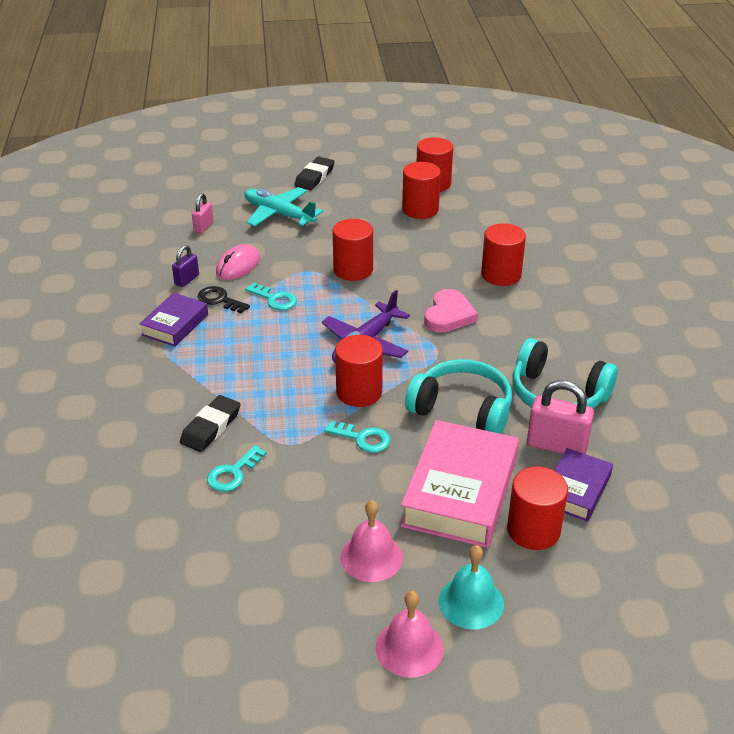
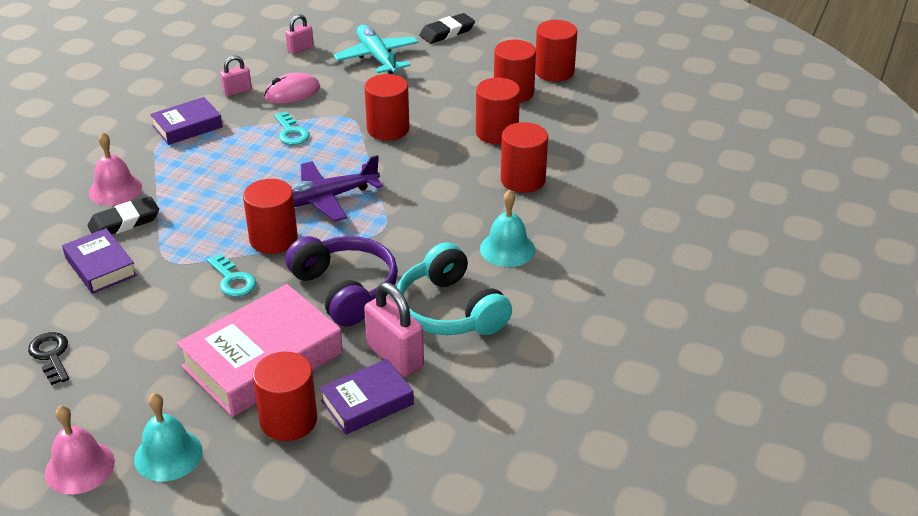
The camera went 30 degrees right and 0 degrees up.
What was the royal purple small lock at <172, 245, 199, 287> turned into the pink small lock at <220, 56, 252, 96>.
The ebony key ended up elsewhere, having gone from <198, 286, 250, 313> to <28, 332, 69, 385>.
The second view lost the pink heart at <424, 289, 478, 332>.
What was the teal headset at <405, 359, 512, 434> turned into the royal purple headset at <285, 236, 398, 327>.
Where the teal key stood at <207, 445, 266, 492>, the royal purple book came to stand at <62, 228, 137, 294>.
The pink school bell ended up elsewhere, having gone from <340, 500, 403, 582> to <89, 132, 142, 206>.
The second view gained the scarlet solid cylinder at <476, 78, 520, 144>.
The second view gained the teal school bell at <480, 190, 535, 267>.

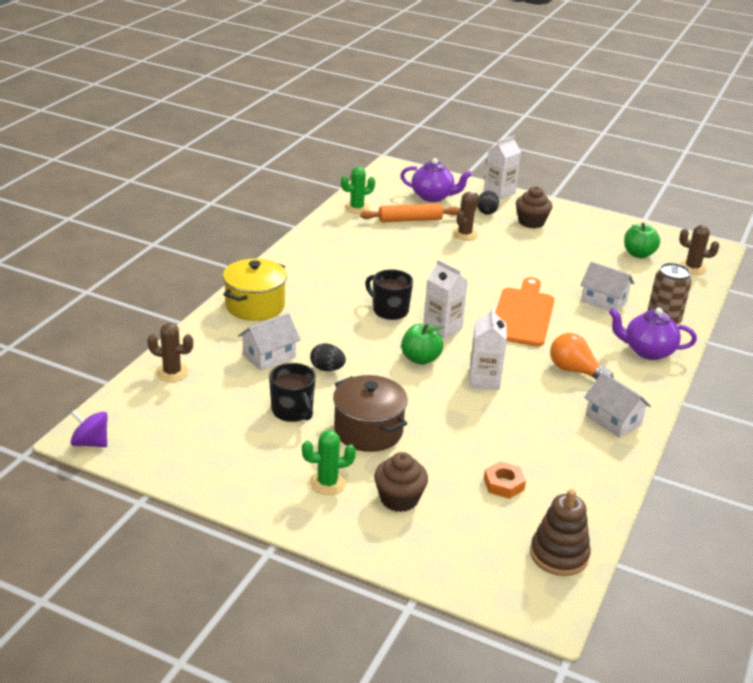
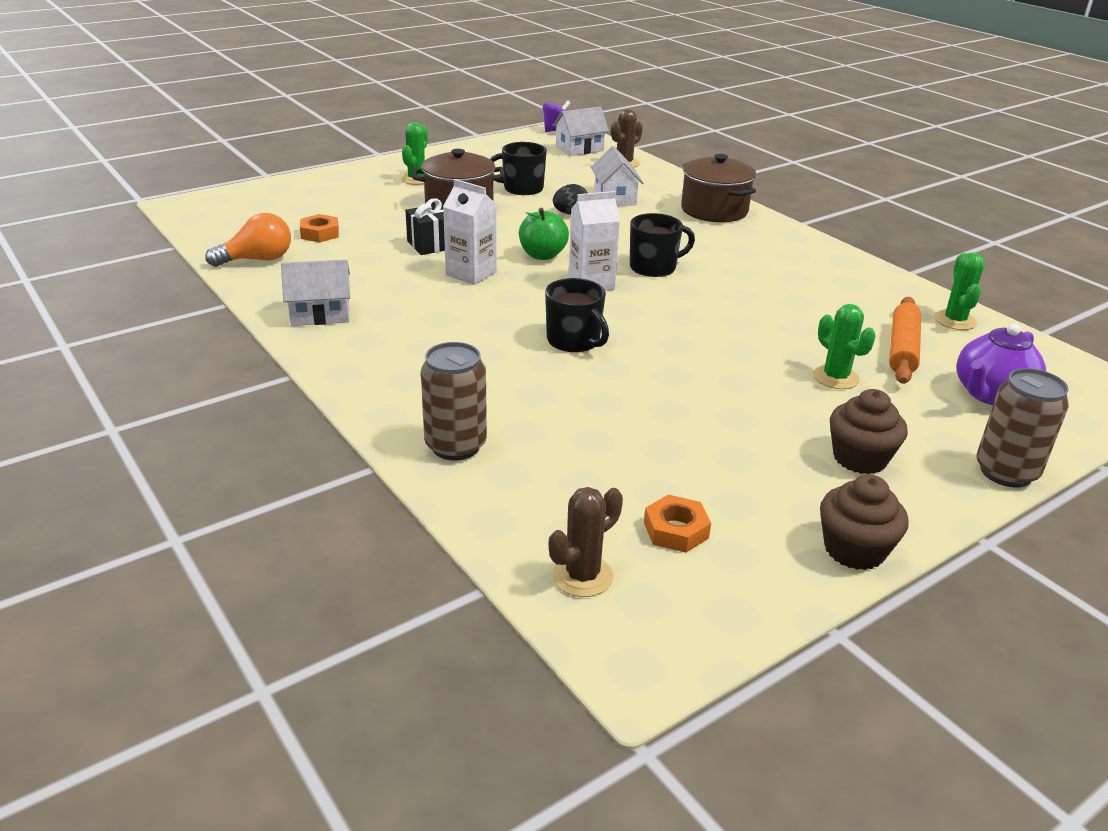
The camera went 120 degrees right and 0 degrees up.
Where the snow-white carton stood at <484, 135, 521, 199>, the dark brown soda can came to stand at <976, 368, 1069, 488>.
The second view lost the ebony egg shape at <478, 191, 499, 215>.
What was the dark brown prickly plant at <452, 192, 479, 240> turned into the green prickly plant at <813, 304, 876, 389>.
Where the green apple stood at <624, 222, 660, 258>, the orange hexagon nut came to stand at <644, 495, 711, 553>.
What was the yellow stockpot at <223, 259, 287, 321> turned into the dark brown stockpot at <681, 154, 756, 222>.
The snow-white house ended up elsewhere, having gone from <580, 261, 634, 311> to <552, 107, 609, 156>.
Where the orange cutting board stood at <495, 277, 554, 347>, the ebony coffee mug came to stand at <545, 278, 609, 352>.
The second view lost the royal purple teapot at <609, 307, 697, 360>.
The orange bulb ended up elsewhere, having gone from <550, 333, 614, 380> to <205, 213, 291, 267>.
The dark brown muffin ended up elsewhere, having gone from <374, 452, 428, 512> to <820, 474, 909, 570>.
The second view lost the dark brown stacking toy at <530, 489, 591, 576>.
The second view gained the ebony wrapped gift at <405, 198, 445, 255>.

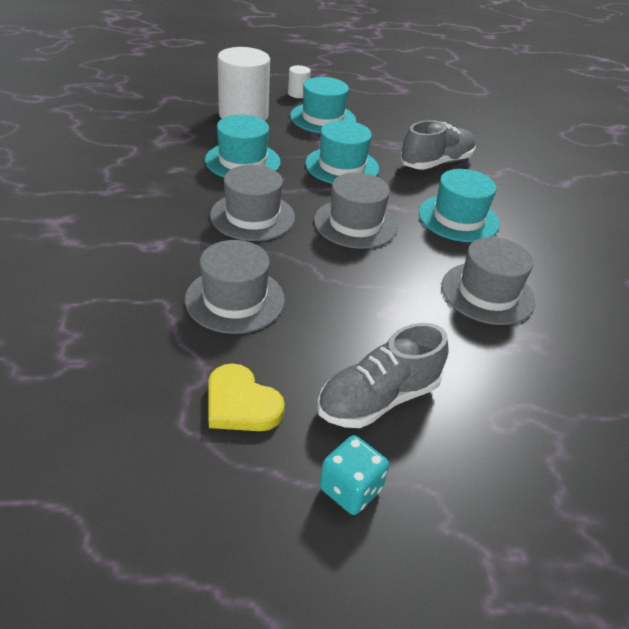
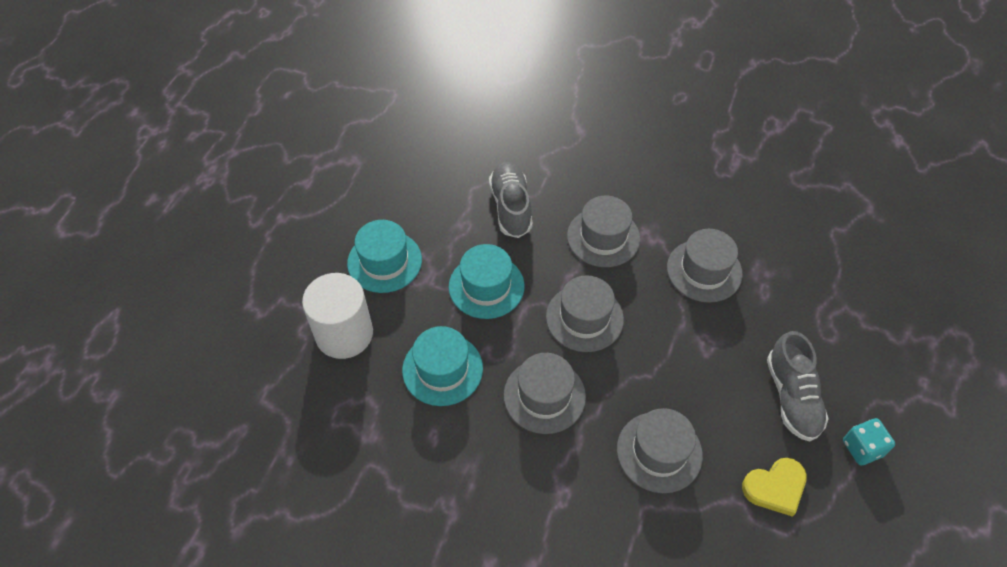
The camera went 60 degrees left and 15 degrees up.
The second view lost the snow-white solid cylinder at <288, 65, 311, 98>.
What was the teal hat at <419, 169, 500, 242> turned into the ash-grey hat at <567, 196, 640, 267>.

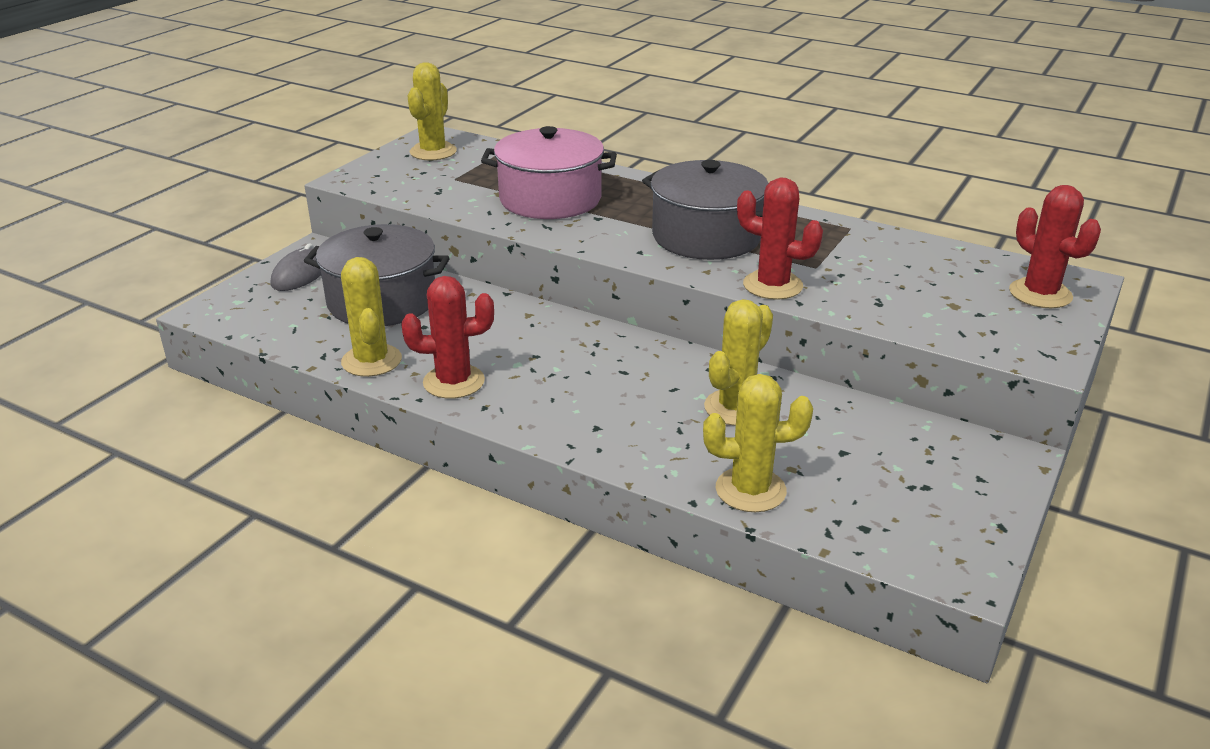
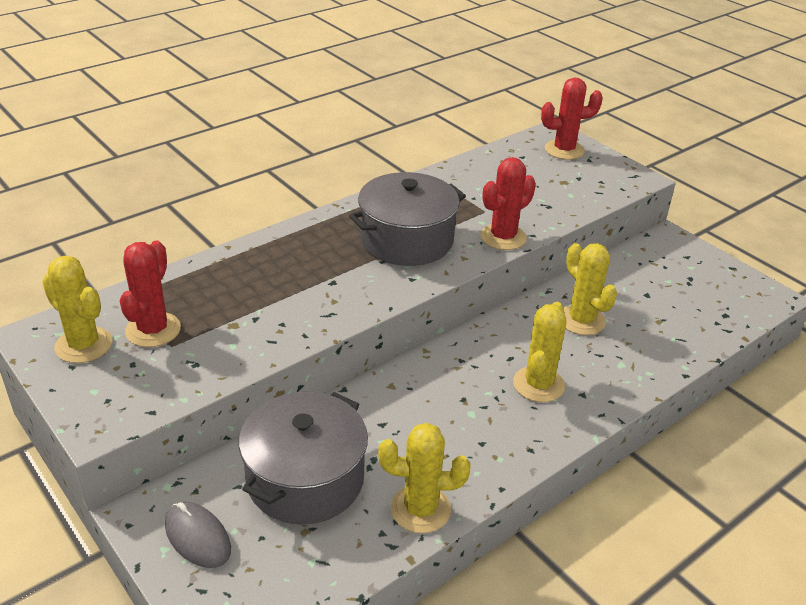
The camera went 70 degrees left and 5 degrees up.
The second view lost the pink stockpot at <481, 126, 617, 219>.
The scarlet prickly plant ended up elsewhere, having gone from <402, 276, 494, 399> to <120, 240, 181, 347>.
The yellow prickly plant ended up elsewhere, having gone from <703, 374, 813, 512> to <513, 302, 567, 402>.

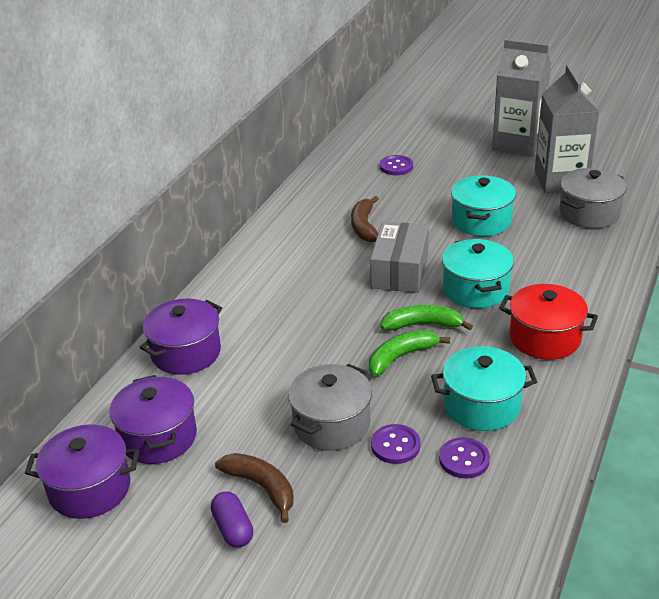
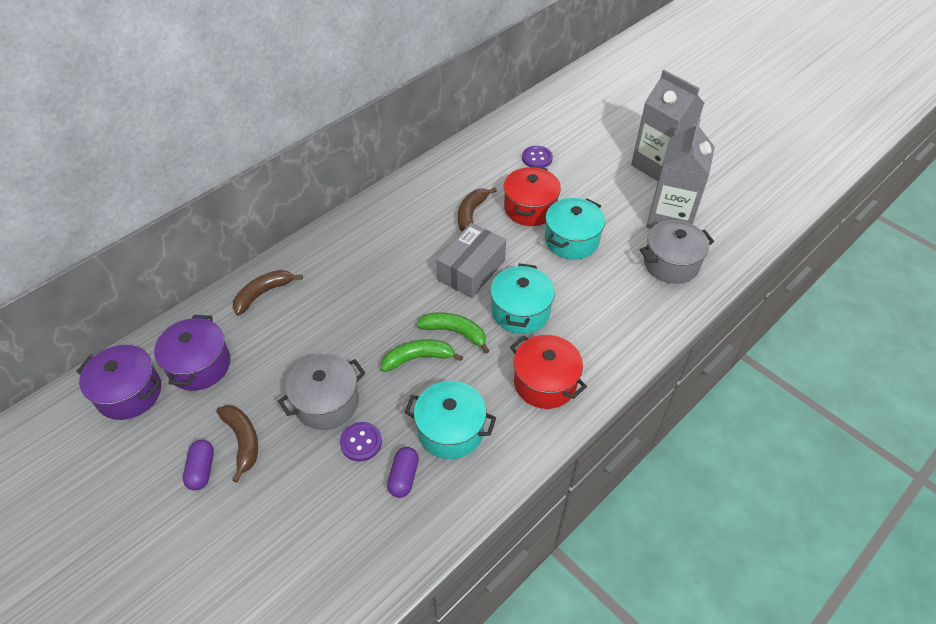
The camera went 20 degrees right and 15 degrees up.
Where the royal purple stockpot stood at <139, 299, 222, 375>, the dark brown banana fruit came to stand at <233, 270, 303, 315>.
Where the royal purple button stood at <439, 437, 490, 479>, the royal purple pill came to stand at <387, 447, 419, 498>.
The second view gained the scarlet stockpot at <504, 166, 561, 226>.

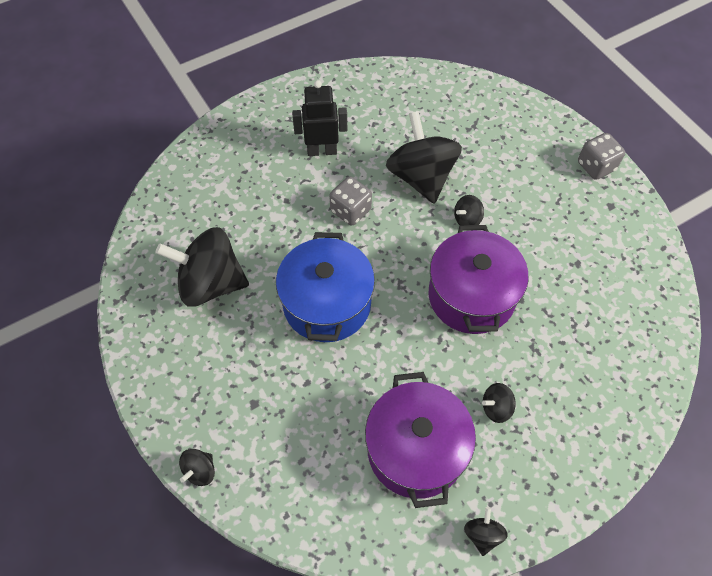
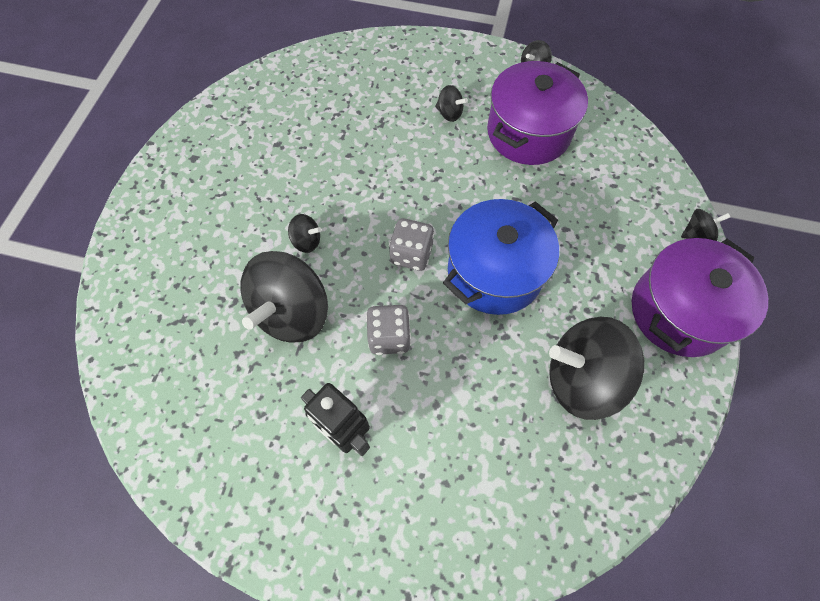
The camera went 135 degrees left and 5 degrees up.
The ash-grey game die ended up elsewhere, having gone from <578, 133, 625, 180> to <389, 218, 434, 271>.
The royal purple stockpot ended up elsewhere, having gone from <429, 225, 529, 334> to <632, 238, 768, 357>.
The ebony spinning top at <156, 227, 249, 306> ended up facing another way, 135 degrees clockwise from before.

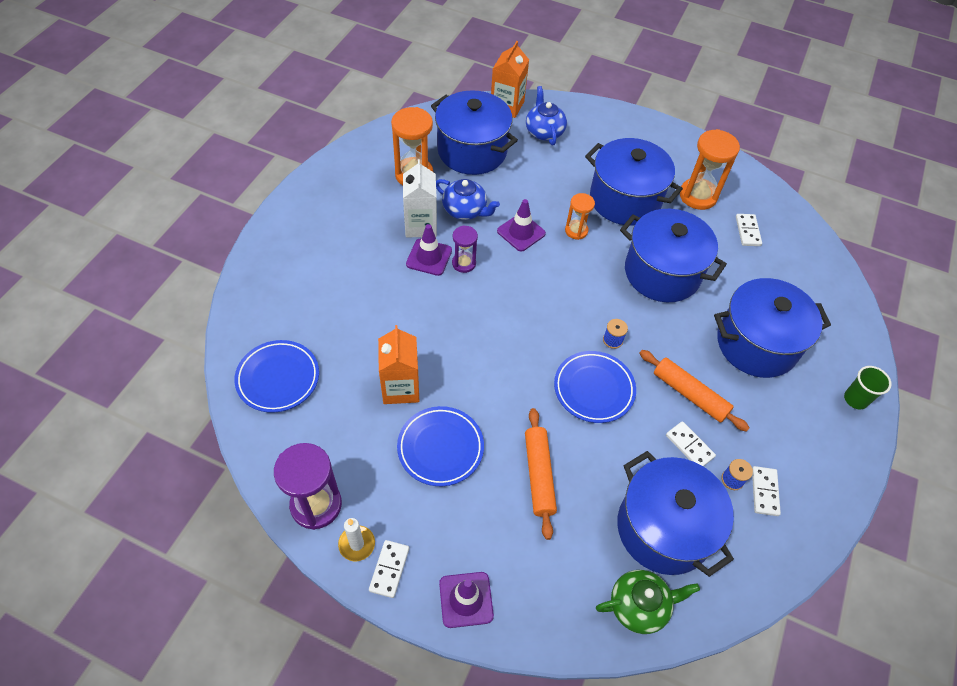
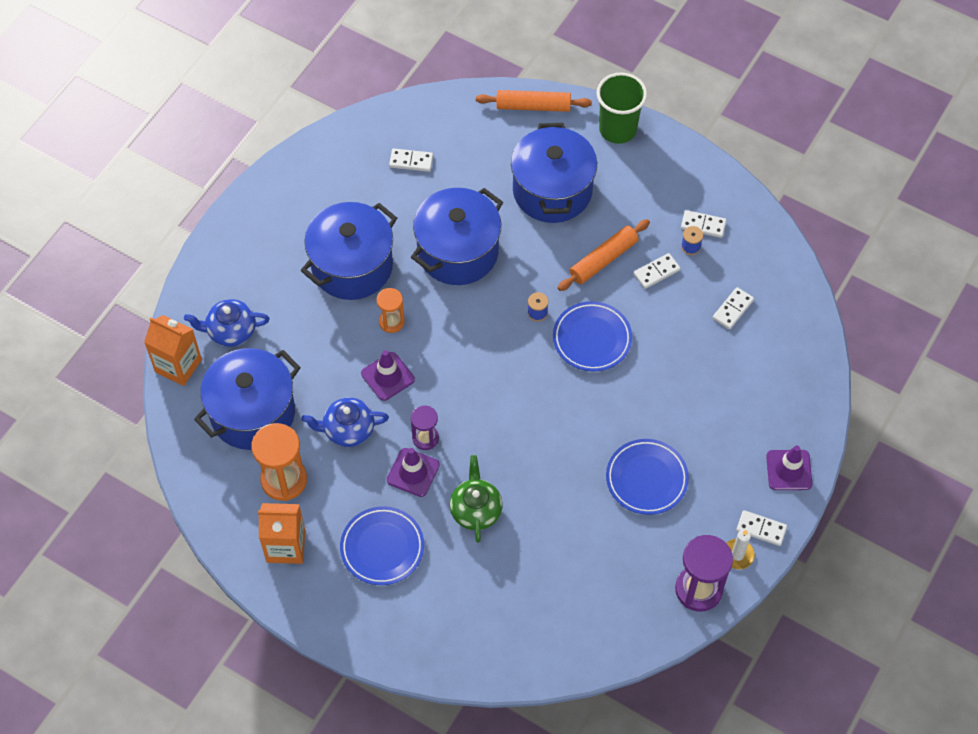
The camera went 80 degrees left and 5 degrees up.
The second view lost the orange sandglass at <680, 129, 740, 210>.
The second view lost the snow-white carton at <403, 159, 437, 237>.
The royal blue teapot at <436, 179, 500, 220> ended up facing another way, 135 degrees counterclockwise from before.
The orange carton ended up elsewhere, having gone from <378, 325, 419, 404> to <258, 503, 305, 564>.
The royal blue plate ended up elsewhere, having gone from <234, 340, 319, 413> to <340, 506, 424, 585>.
The size of the green cup at <844, 366, 892, 409> changed by a factor of 1.69.
The orange pastry roller ended up elsewhere, having gone from <525, 408, 557, 540> to <476, 90, 592, 112>.
Where the royal blue stockpot stood at <617, 451, 734, 577>, the snow-white domino came to stand at <713, 287, 754, 329>.
The green teapot ended up elsewhere, having gone from <596, 570, 700, 634> to <450, 455, 503, 543>.

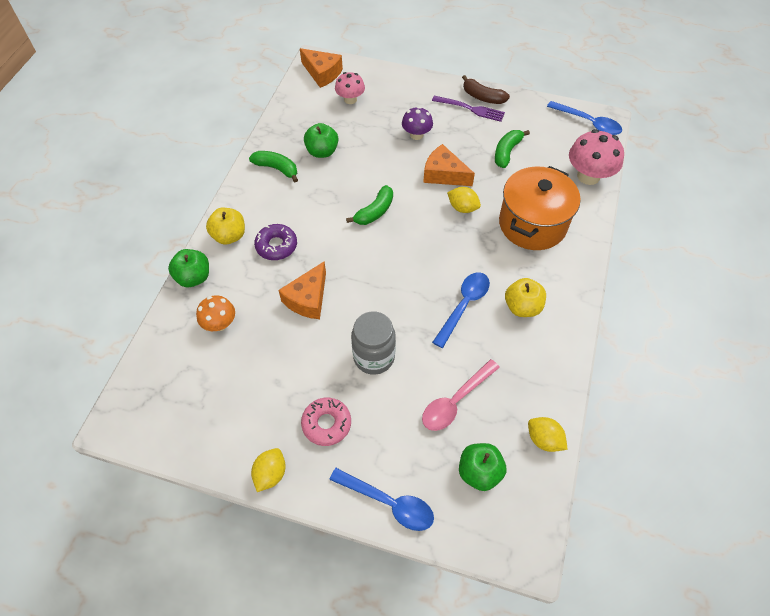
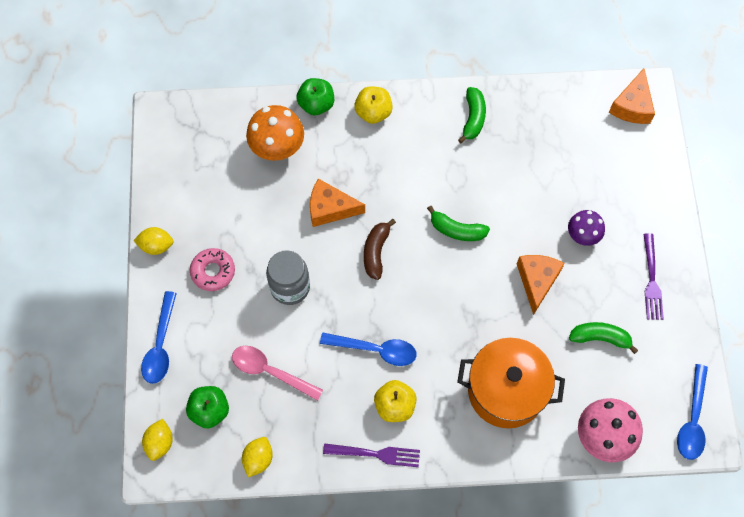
The camera went 70 degrees right and 10 degrees up.
The second view lost the pink mushroom at <335, 72, 365, 104>.
The dark brown banana fruit ended up elsewhere, having gone from <462, 75, 510, 104> to <364, 219, 396, 280>.
The second view lost the green apple at <304, 123, 338, 158>.
The yellow citrus fruit ended up elsewhere, having gone from <447, 187, 481, 213> to <142, 419, 173, 461>.
The second view lost the royal purple glazed donut at <254, 224, 297, 260>.
The size of the orange mushroom at <196, 295, 235, 331> changed by a factor of 1.61.
The second view gained the royal purple dinner fork at <323, 443, 420, 467>.

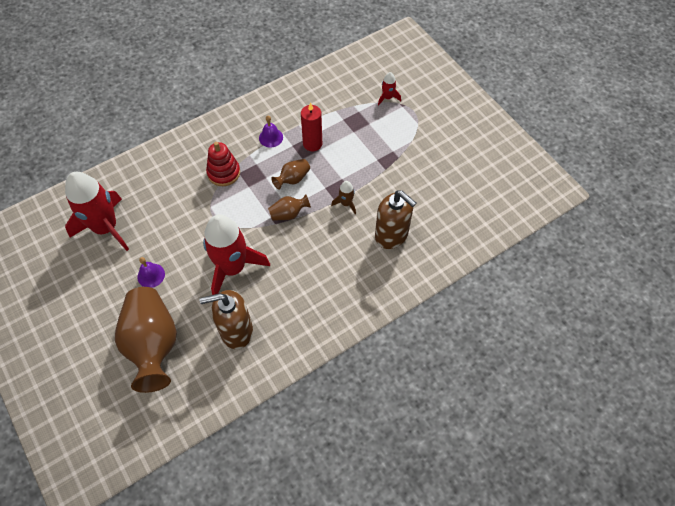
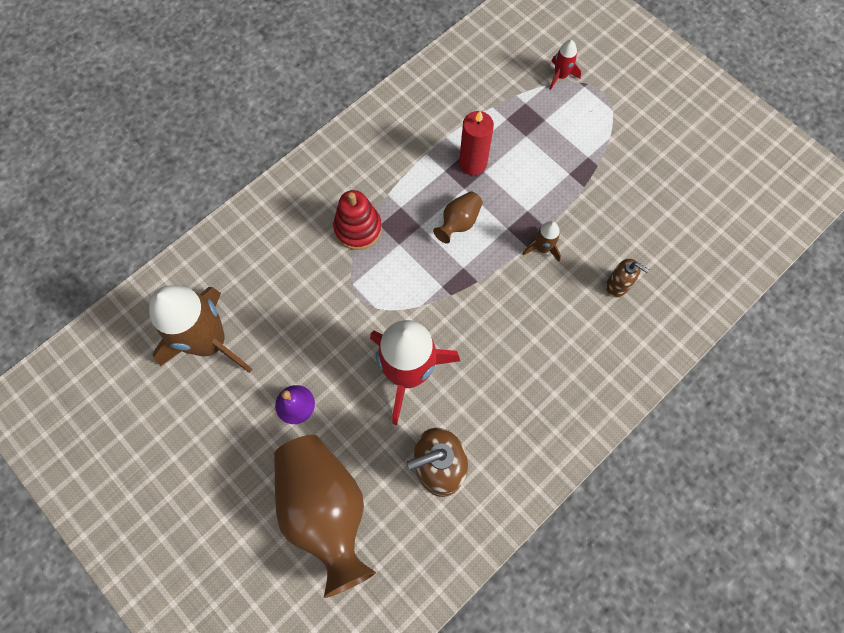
The camera went 10 degrees left and 10 degrees up.
The second view lost the royal purple school bell at <259, 116, 283, 148>.
What was the scarlet toy rocket at <65, 172, 129, 251> turned into the dark brown toy rocket at <149, 285, 252, 373>.
The size of the dark brown pump bottle at <375, 190, 416, 249> changed by a factor of 0.53.
The second view lost the dark brown vase at <268, 195, 311, 221>.

